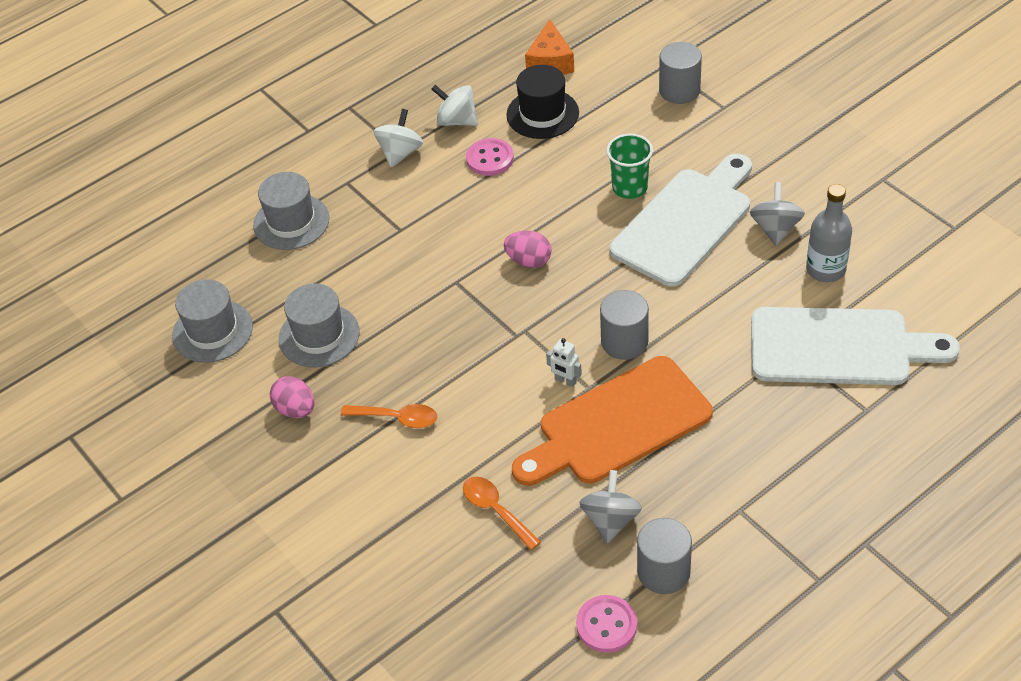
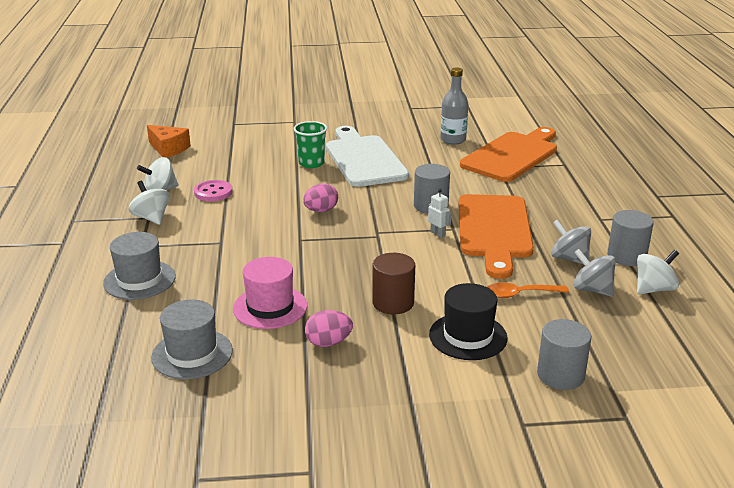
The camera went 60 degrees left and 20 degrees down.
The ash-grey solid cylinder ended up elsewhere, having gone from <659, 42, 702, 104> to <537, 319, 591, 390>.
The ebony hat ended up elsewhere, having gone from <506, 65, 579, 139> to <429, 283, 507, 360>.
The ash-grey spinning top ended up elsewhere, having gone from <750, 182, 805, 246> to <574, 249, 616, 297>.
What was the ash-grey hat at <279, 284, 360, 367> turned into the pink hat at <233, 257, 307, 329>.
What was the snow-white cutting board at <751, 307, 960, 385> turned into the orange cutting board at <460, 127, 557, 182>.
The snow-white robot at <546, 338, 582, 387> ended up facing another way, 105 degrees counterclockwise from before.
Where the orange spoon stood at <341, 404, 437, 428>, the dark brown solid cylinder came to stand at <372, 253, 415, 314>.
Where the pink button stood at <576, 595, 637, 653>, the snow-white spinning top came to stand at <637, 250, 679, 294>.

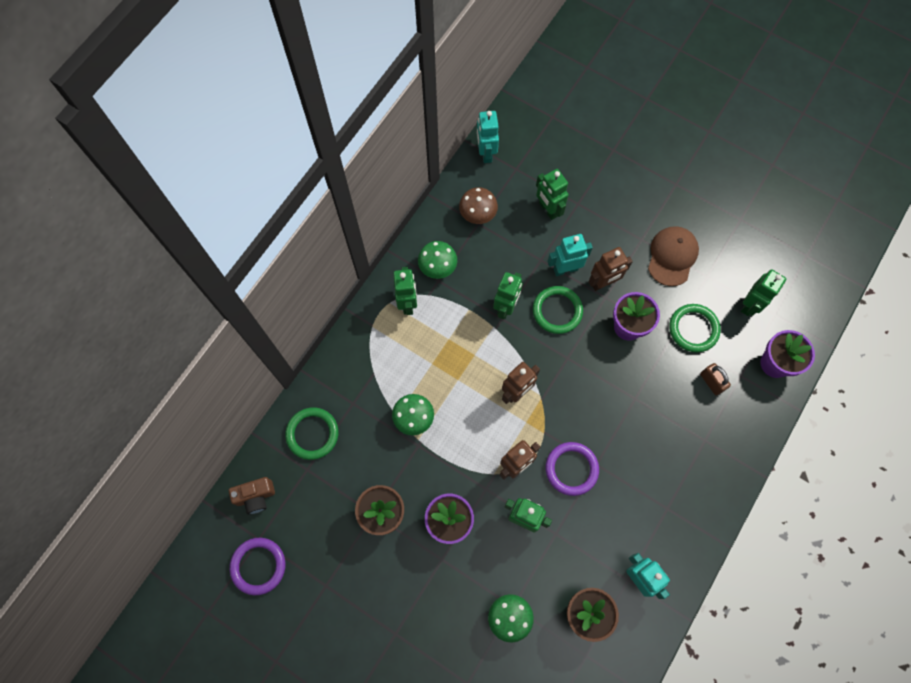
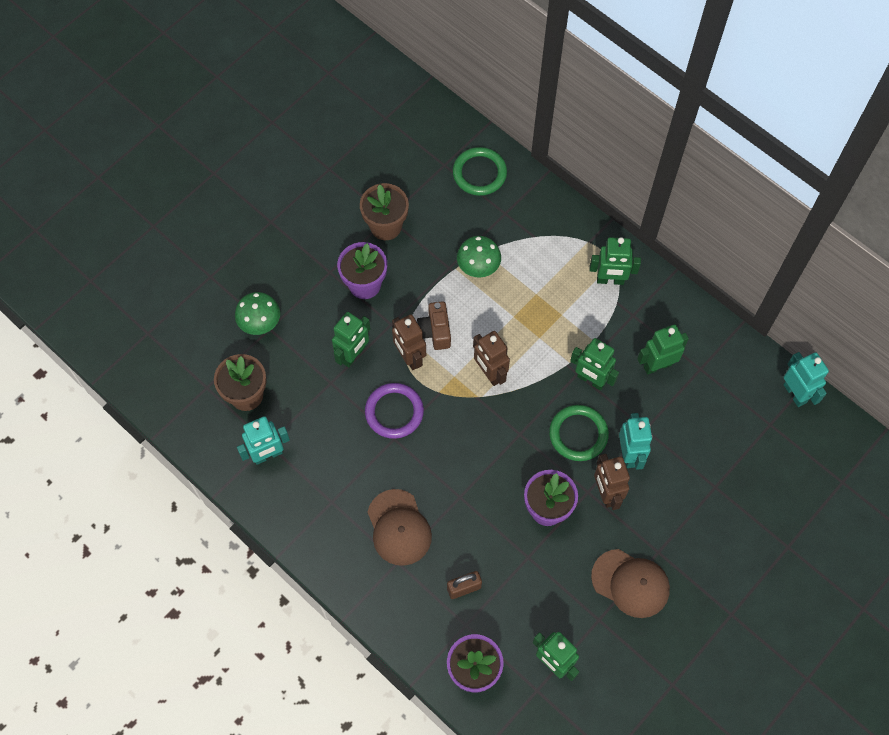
The camera went 100 degrees right and 5 degrees down.
The teal robot at <477, 111, 499, 163> ended up facing another way, 60 degrees clockwise from before.
The green robot ended up elsewhere, having gone from <536, 169, 569, 220> to <637, 324, 689, 374>.
The second view lost the dark brown mushroom at <459, 187, 498, 224>.
The second view lost the green mushroom at <418, 241, 457, 279>.
The second view lost the green ring at <669, 304, 721, 352>.
The dark brown compact camera ended up elsewhere, having gone from <229, 477, 275, 514> to <417, 301, 451, 350>.
The second view lost the royal purple ring at <230, 538, 285, 595>.
The second view gained the dark brown peaked cap at <367, 489, 432, 566>.

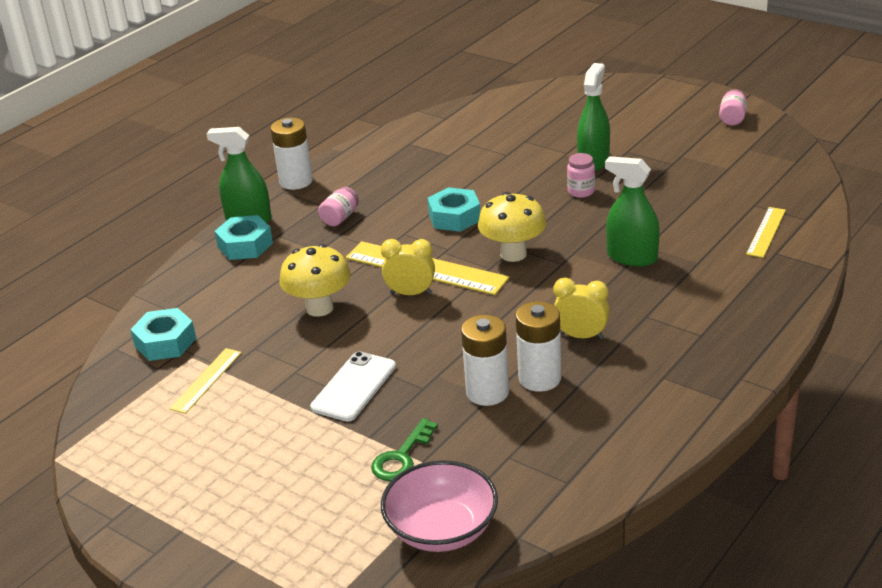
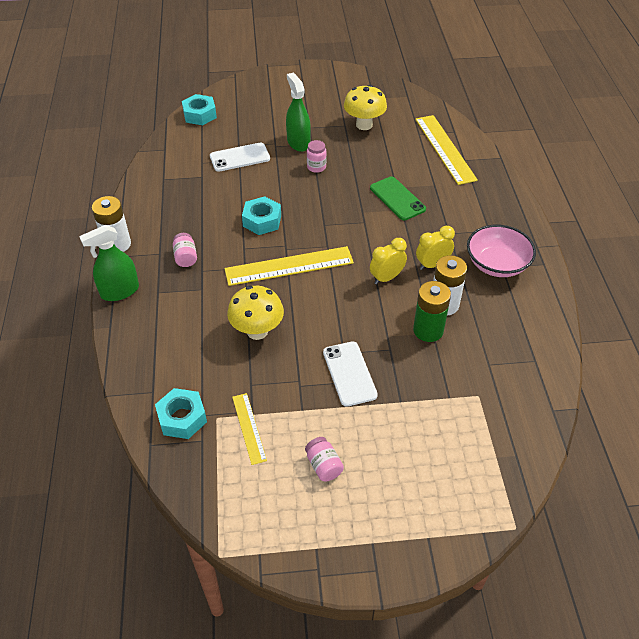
The camera went 45 degrees left and 15 degrees up.
The pink jam jar ended up elsewhere, having gone from <719, 89, 747, 126> to <305, 437, 344, 482>.
Where the green sprayer stood at <605, 156, 660, 267>, the green phone came to stand at <370, 176, 426, 220>.
The yellow mushroom ended up elsewhere, having gone from <478, 192, 546, 262> to <344, 85, 387, 130>.
The size of the yellow straightedge at <746, 207, 786, 258> changed by a factor of 1.83.
The teal hexagon nut ended up elsewhere, having gone from <215, 215, 273, 260> to <182, 94, 217, 125>.
The yellow bedside clock ended up elsewhere, having gone from <381, 239, 435, 295> to <370, 238, 407, 285>.
What was the snow-white battery at <461, 315, 509, 406> turned into the green battery at <413, 281, 451, 342>.
The second view lost the green key at <371, 418, 438, 481>.
The pink deep dish ended up elsewhere, having gone from <381, 460, 498, 552> to <467, 225, 536, 277>.
The second view gained the snow-white phone at <210, 143, 270, 172>.

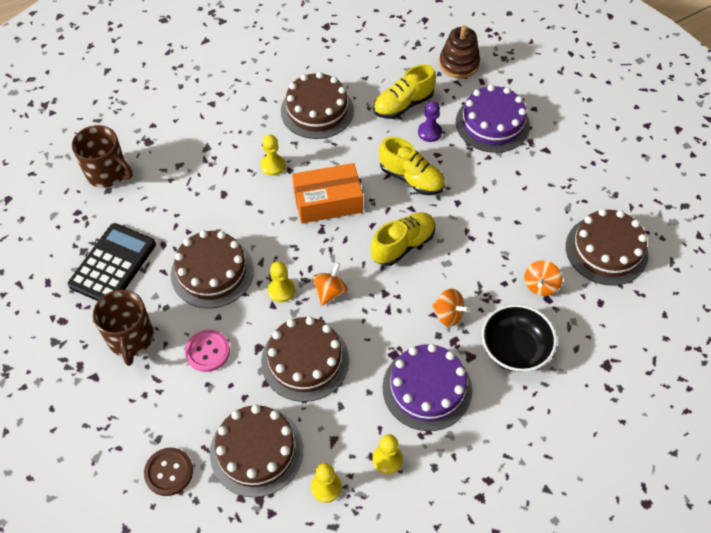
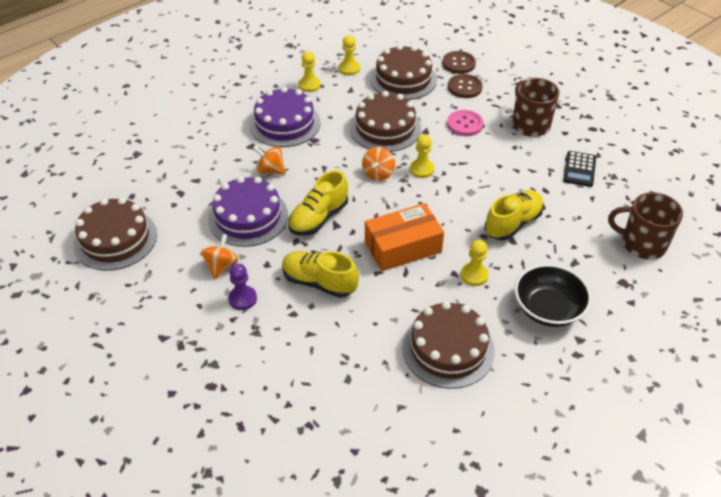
The camera went 170 degrees right and 10 degrees down.
The second view lost the dark brown stacking toy at <439, 25, 480, 79>.
The yellow sneaker ended up elsewhere, having gone from <373, 64, 436, 119> to <485, 190, 544, 240>.
The royal purple cake ended up elsewhere, having gone from <456, 85, 530, 153> to <208, 176, 288, 247>.
The royal purple pawn ended up elsewhere, having gone from <418, 101, 442, 142> to <228, 263, 257, 310>.
The size of the ebony adding machine at <68, 223, 156, 301> changed by a factor of 0.59.
The second view lost the dark brown cake at <171, 230, 254, 308>.
The orange spinning top ended up elsewhere, having gone from <525, 260, 562, 296> to <201, 234, 238, 279>.
The ebony deep dish ended up elsewhere, having gone from <482, 304, 557, 372> to <515, 264, 592, 327>.
The second view gained the dark brown button at <448, 74, 483, 98>.

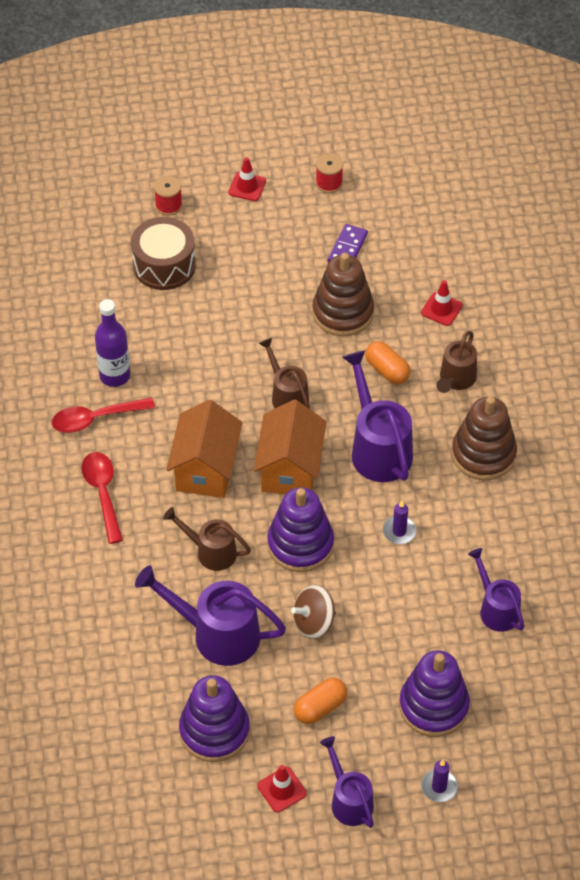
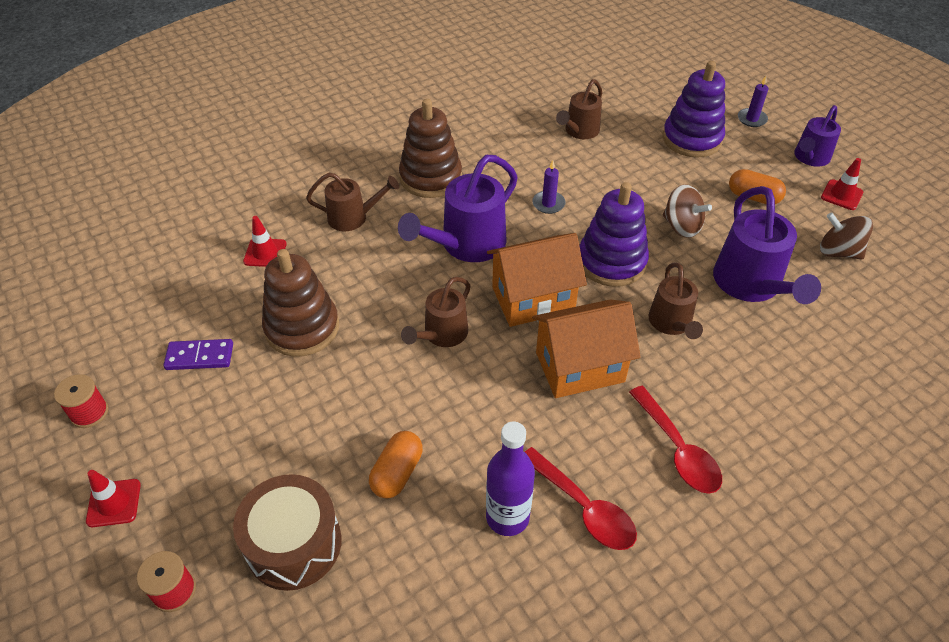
The camera went 115 degrees left and 5 degrees down.
The orange pill ended up elsewhere, having gone from <365, 341, 410, 384> to <369, 431, 423, 499>.
The scarlet spoon at <81, 452, 123, 544> ended up facing another way, 75 degrees counterclockwise from before.
What was the royal purple sprinkling can at <468, 548, 524, 632> turned into the dark brown sprinkling can at <556, 79, 602, 139>.
Where the royal purple stacking toy stood at <179, 675, 250, 762>, the dark brown spinning top came to stand at <820, 212, 873, 260>.

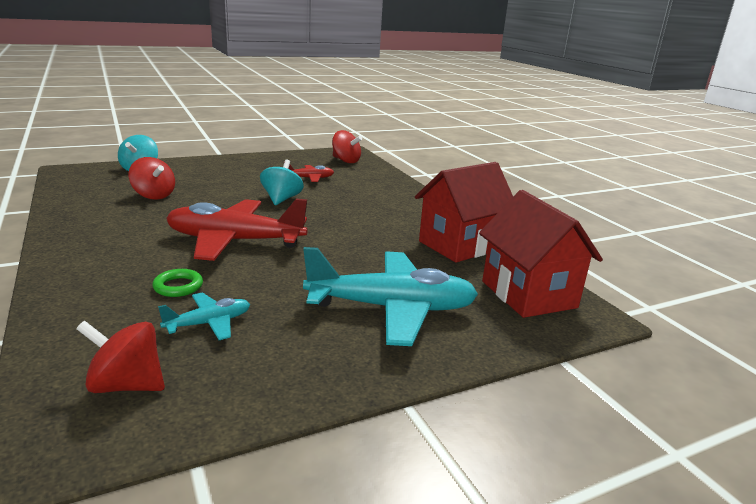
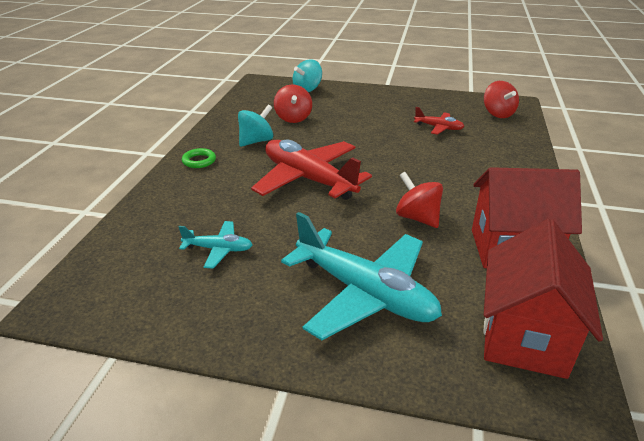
The camera went 40 degrees right and 10 degrees up.
The teal spinning top ended up elsewhere, having gone from <260, 160, 304, 205> to <238, 104, 273, 147>.
The green ring ended up elsewhere, having gone from <152, 269, 203, 297> to <182, 148, 216, 168>.
The scarlet spinning top ended up elsewhere, having gone from <76, 321, 165, 393> to <396, 172, 443, 228>.

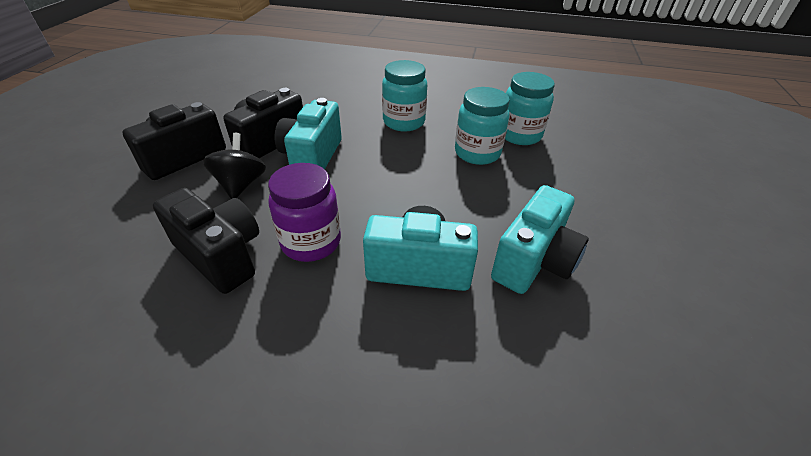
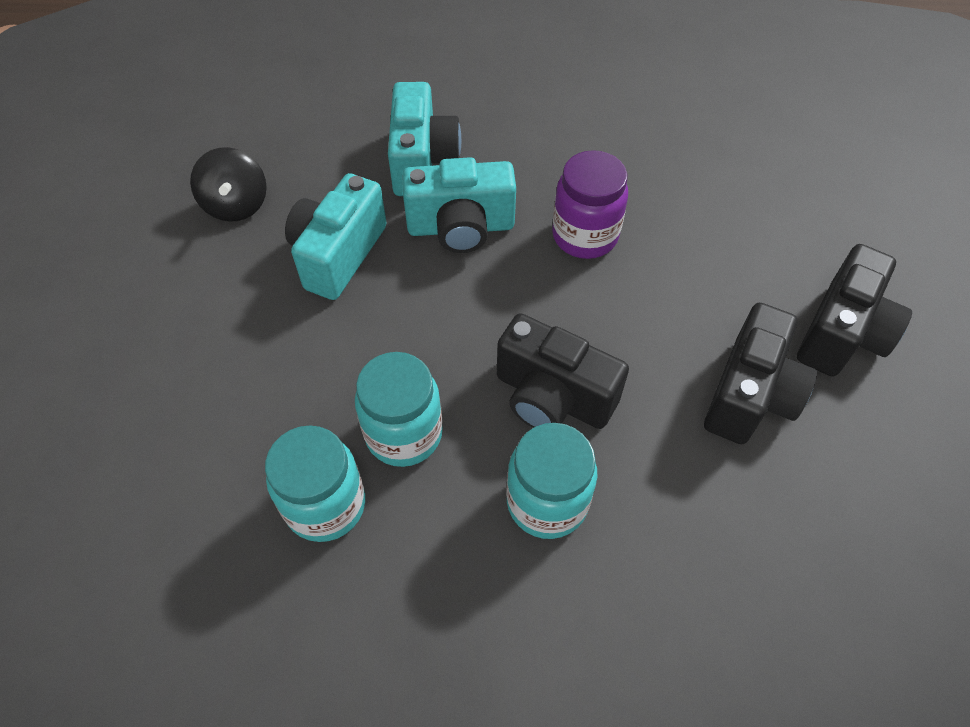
The camera went 170 degrees right and 15 degrees up.
The teal compact camera ended up elsewhere, having gone from <275, 98, 342, 169> to <388, 82, 461, 196>.
The ebony spinning top ended up elsewhere, having gone from <203, 133, 266, 199> to <190, 147, 267, 222>.
The ebony compact camera ended up elsewhere, having gone from <153, 188, 259, 294> to <497, 313, 629, 429>.

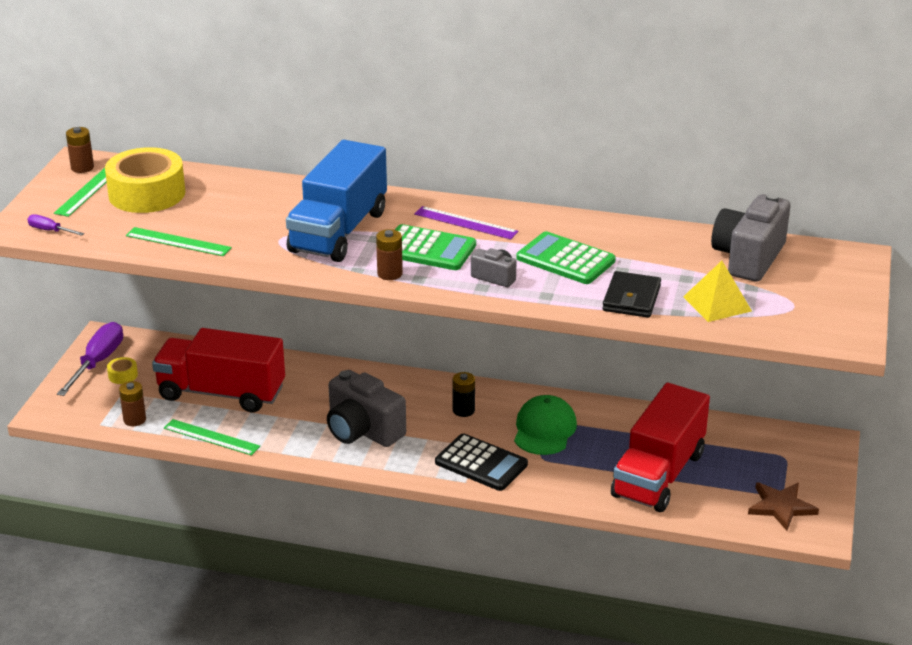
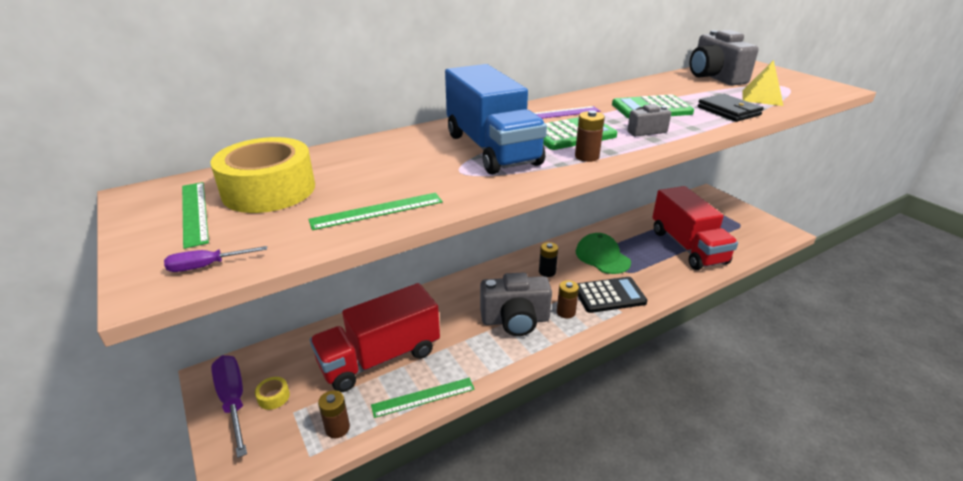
The camera went 45 degrees left and 0 degrees up.
The dark brown battery ended up elsewhere, having gone from <66, 127, 94, 173> to <557, 280, 579, 319>.
The second view lost the dark brown five-pointed star at <748, 483, 819, 531>.

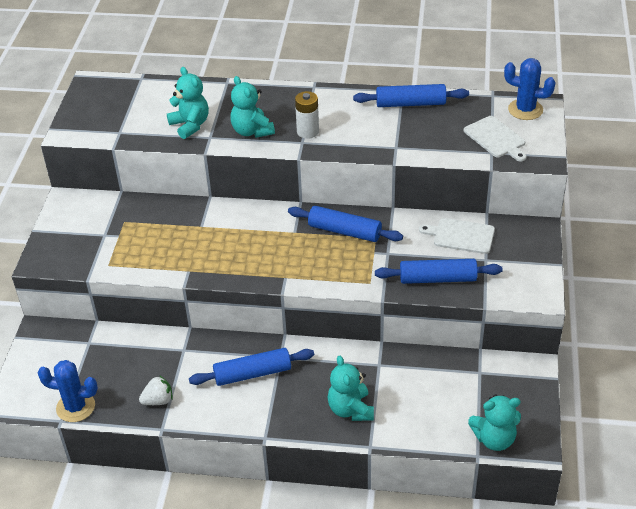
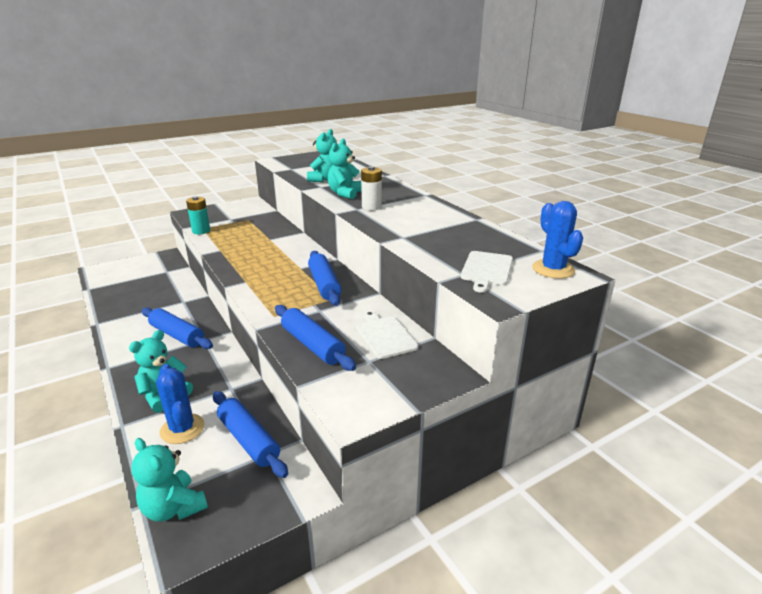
The camera went 50 degrees right and 15 degrees down.
The royal blue pastry roller ended up elsewhere, having gone from <353, 84, 469, 107> to <213, 391, 288, 478>.
The royal blue prickly plant ended up elsewhere, having gone from <38, 360, 98, 422> to <156, 364, 204, 444>.
The second view lost the snow-white strawberry at <139, 375, 173, 405>.
The second view gained the teal battery at <186, 196, 210, 234>.

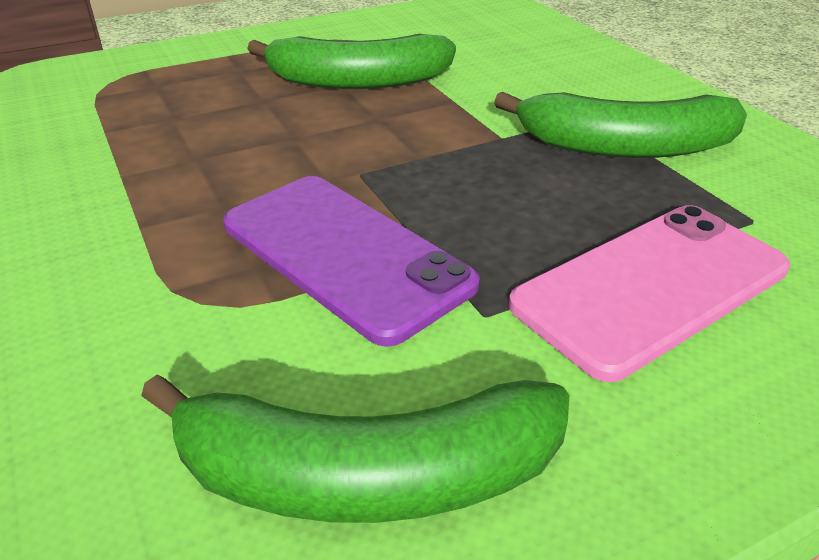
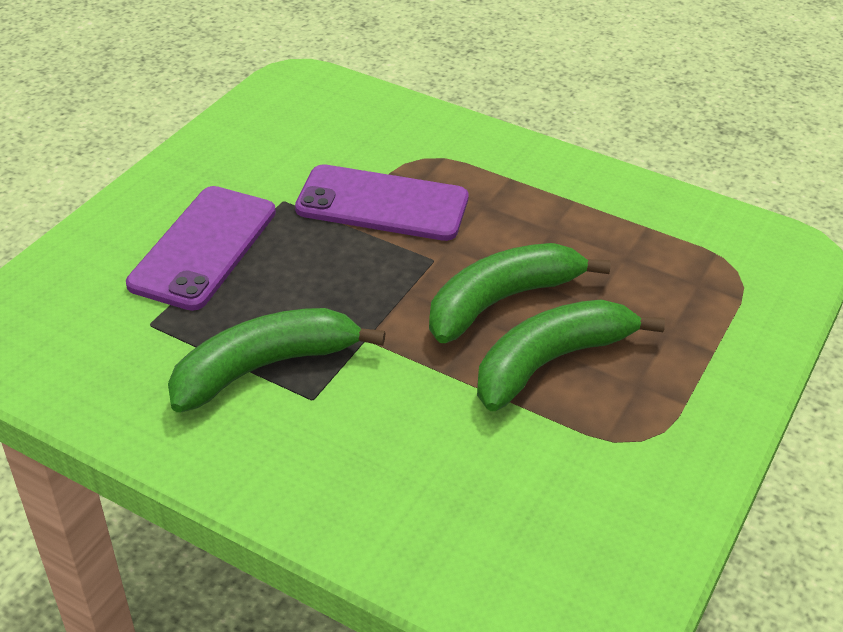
The camera went 145 degrees right and 5 degrees up.
What was the pink phone at <509, 205, 790, 382> turned into the royal purple phone at <126, 186, 276, 311>.
The green banana fruit ended up elsewhere, having gone from <141, 375, 570, 523> to <429, 243, 611, 343>.

